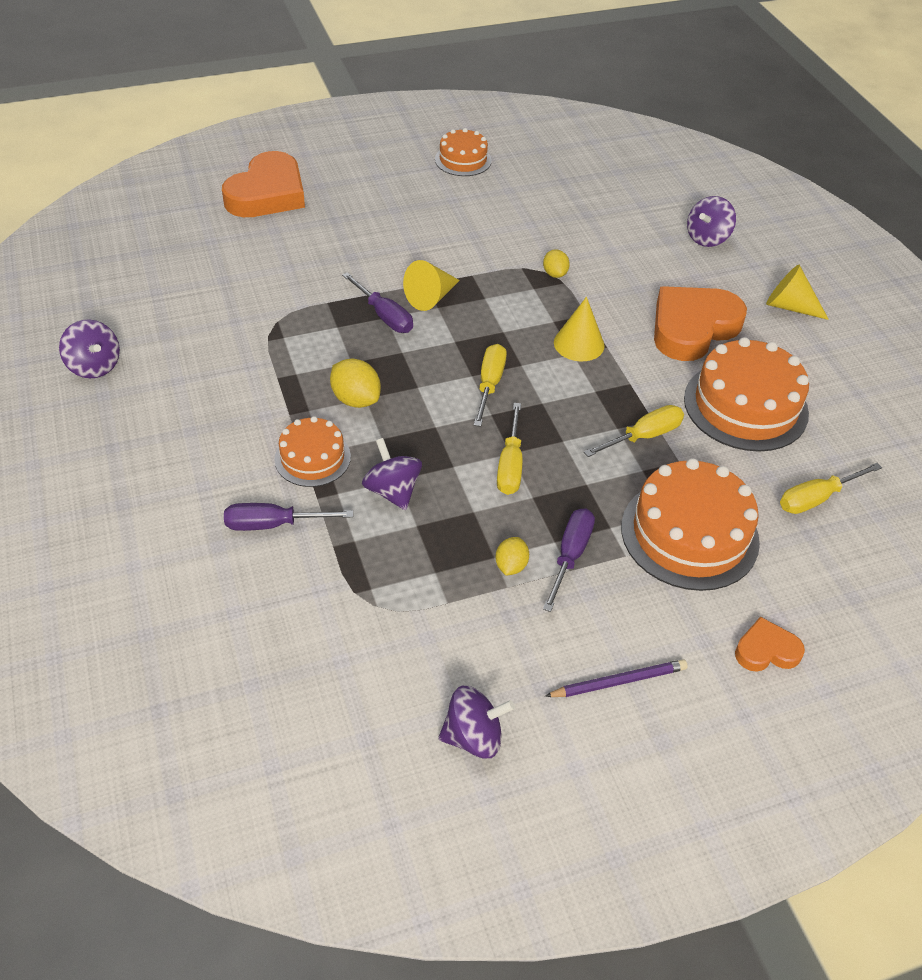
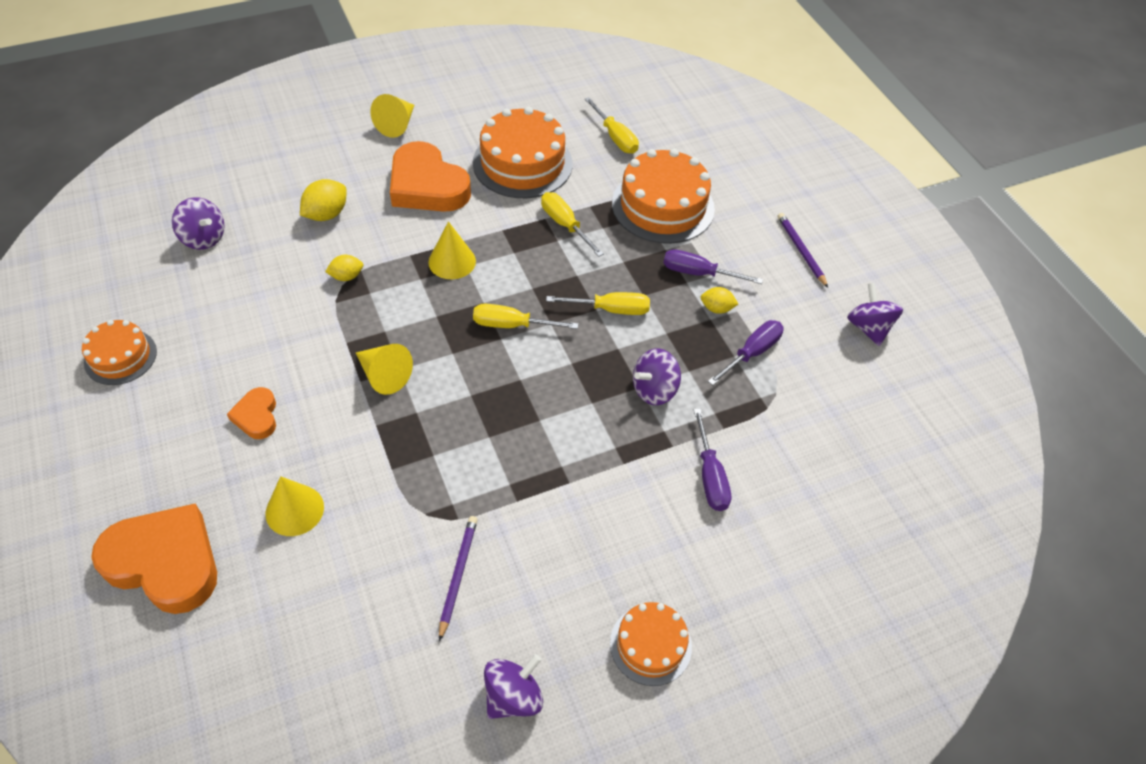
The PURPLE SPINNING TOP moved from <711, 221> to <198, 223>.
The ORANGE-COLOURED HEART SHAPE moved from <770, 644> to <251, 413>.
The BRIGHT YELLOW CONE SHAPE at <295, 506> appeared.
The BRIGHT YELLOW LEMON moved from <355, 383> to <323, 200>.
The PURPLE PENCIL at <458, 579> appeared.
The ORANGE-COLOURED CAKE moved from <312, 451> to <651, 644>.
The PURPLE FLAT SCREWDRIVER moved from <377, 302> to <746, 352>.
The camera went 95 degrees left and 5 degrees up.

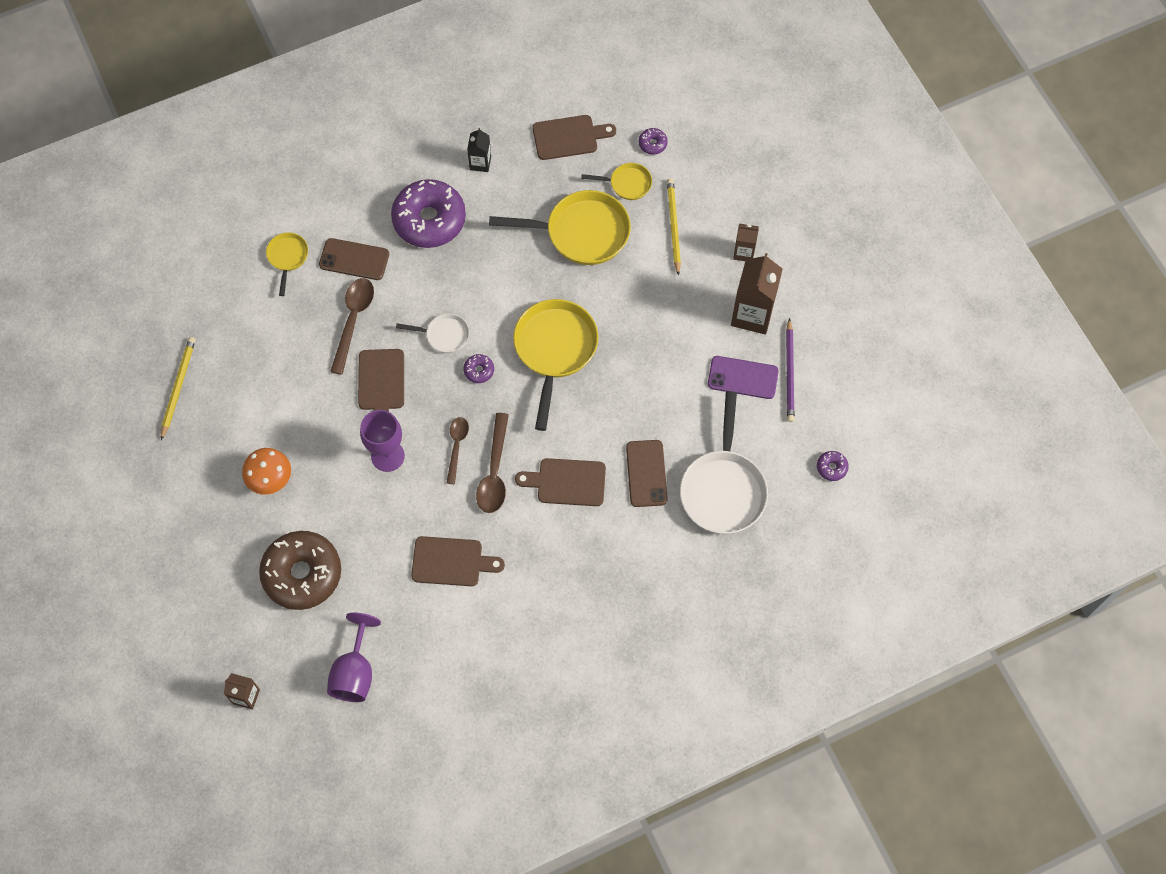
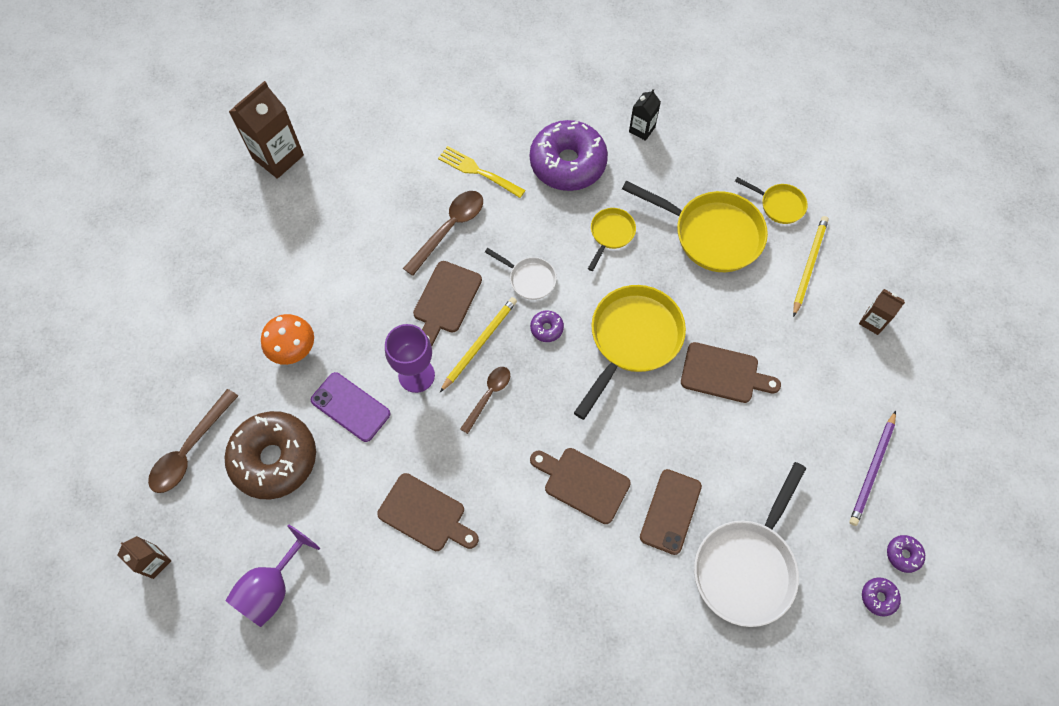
The DARK BROWN TEASPOON moved from <492, 463> to <193, 441>.
The DARK BROWN CARTON moved from <757, 294> to <266, 130>.
The PURPLE PHONE moved from <743, 377> to <350, 407>.
The DARK BROWN PHONE at <354, 259> was replaced by the BRIGHT YELLOW FORK at <482, 172>.
The BRIGHT YELLOW PENCIL moved from <178, 388> to <478, 344>.
The BRIGHT YELLOW PAN moved from <287, 264> to <612, 239>.
The DARK BROWN CUTTING BOARD moved from <574, 137> to <731, 372>.
The PURPLE DOUGHNUT moved from <653, 141> to <906, 554>.
The camera went 25 degrees right and 0 degrees up.

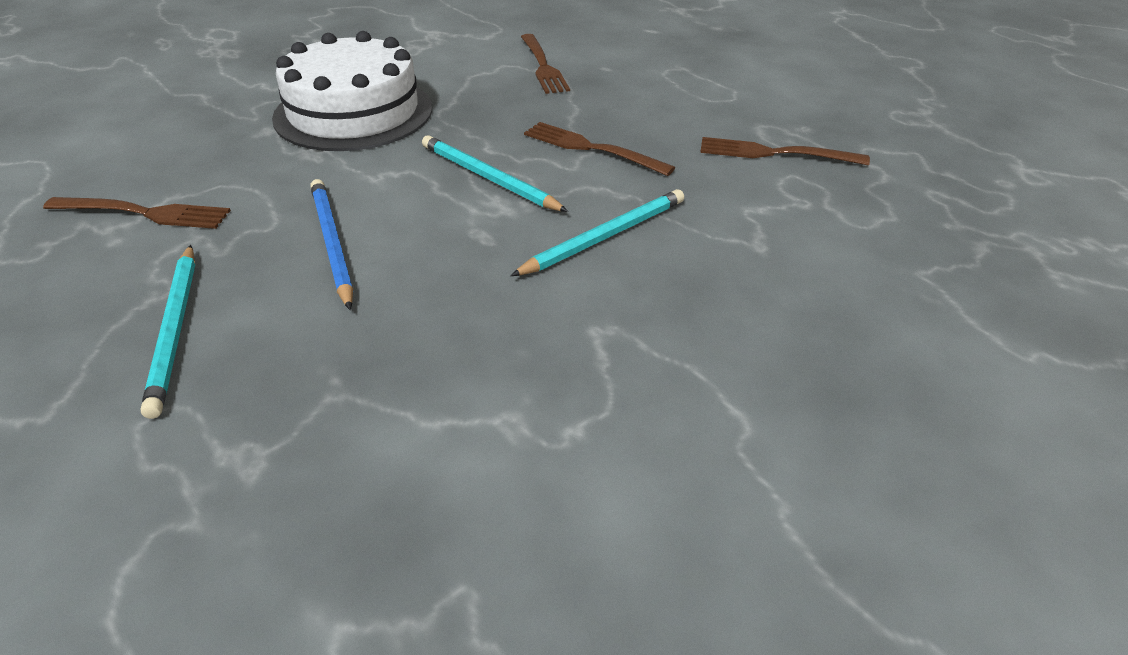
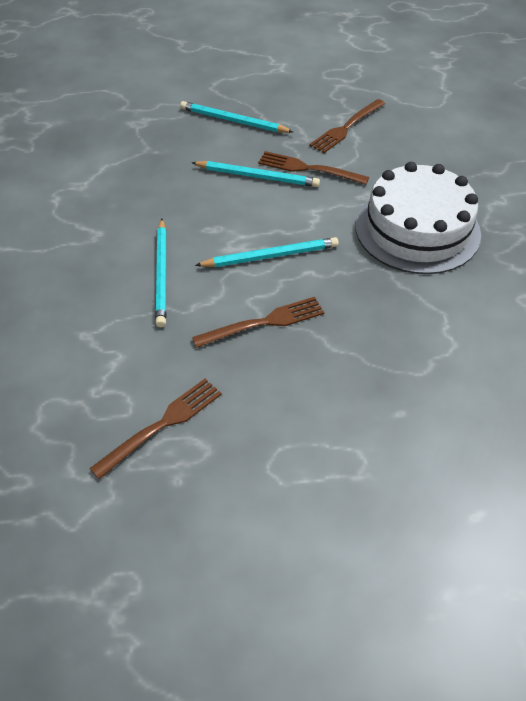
The BLUE PENCIL at <331, 244> became the TEAL PENCIL at <256, 174>.
The DARK BROWN FORK moved from <545, 64> to <313, 168>.
The camera went 125 degrees right and 10 degrees up.

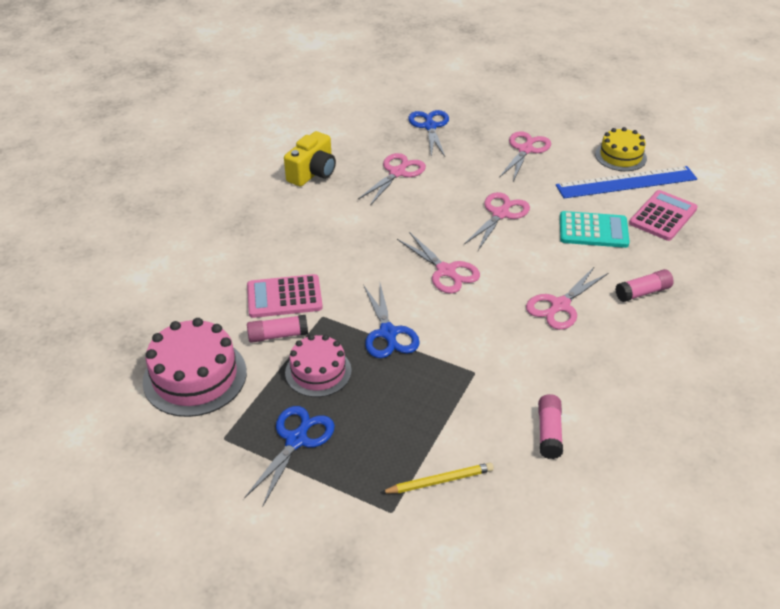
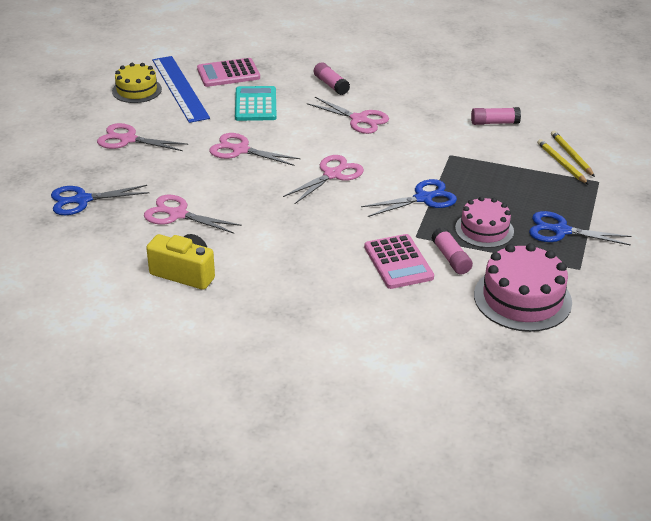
The ROSY ADDING MACHINE at <663, 215> turned 45 degrees counterclockwise.
The BRIGHT YELLOW PENCIL at <573, 154> appeared.
The camera went 100 degrees left and 5 degrees down.

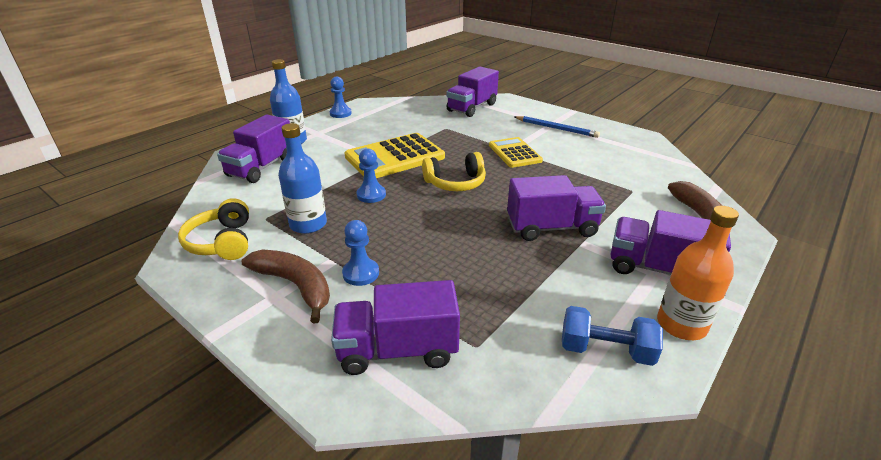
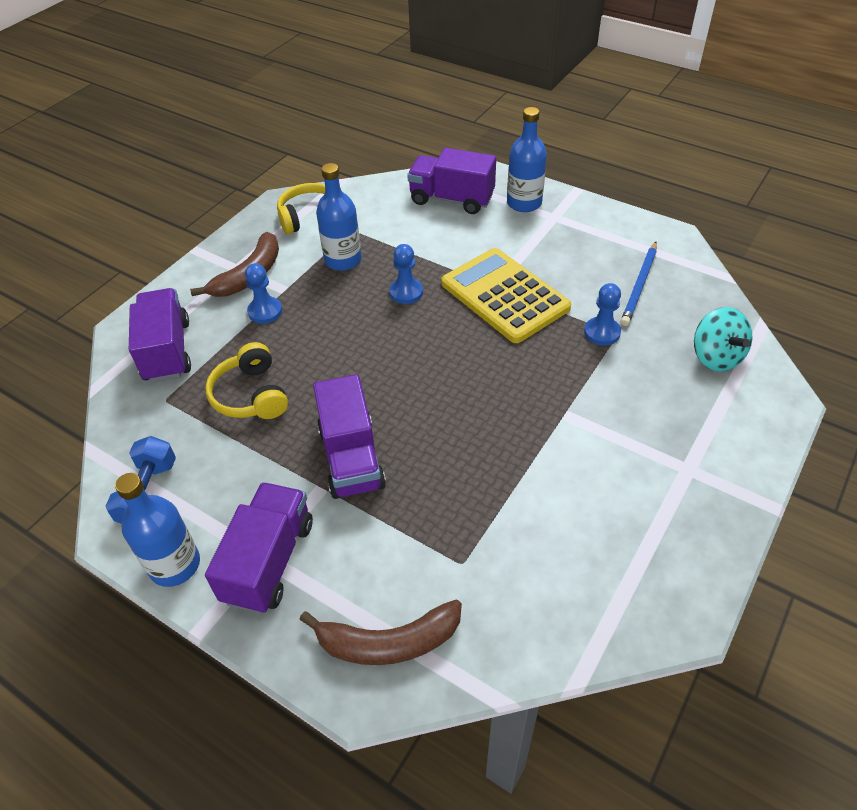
The ORANGE-COLOURED BOTTLE at <698, 273> became the BLUE BOTTLE at <157, 530>.
The BRIGHT YELLOW OVER-EAR HEADPHONES moved from <454, 171> to <246, 380>.
The BLUE CHESS PAWN moved from <341, 97> to <602, 314>.
The BLUE PENCIL moved from <557, 127> to <639, 284>.
The PURPLE LORRY at <473, 92> was replaced by the TEAL SPINNING TOP at <723, 339>.
The BRIGHT YELLOW ADDING MACHINE at <516, 152> disappeared.
The camera went 85 degrees right and 15 degrees up.

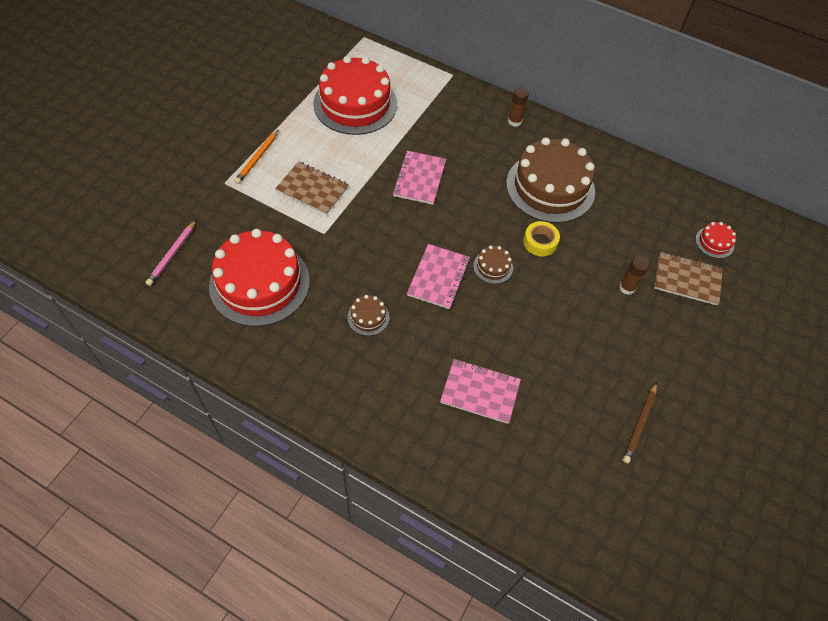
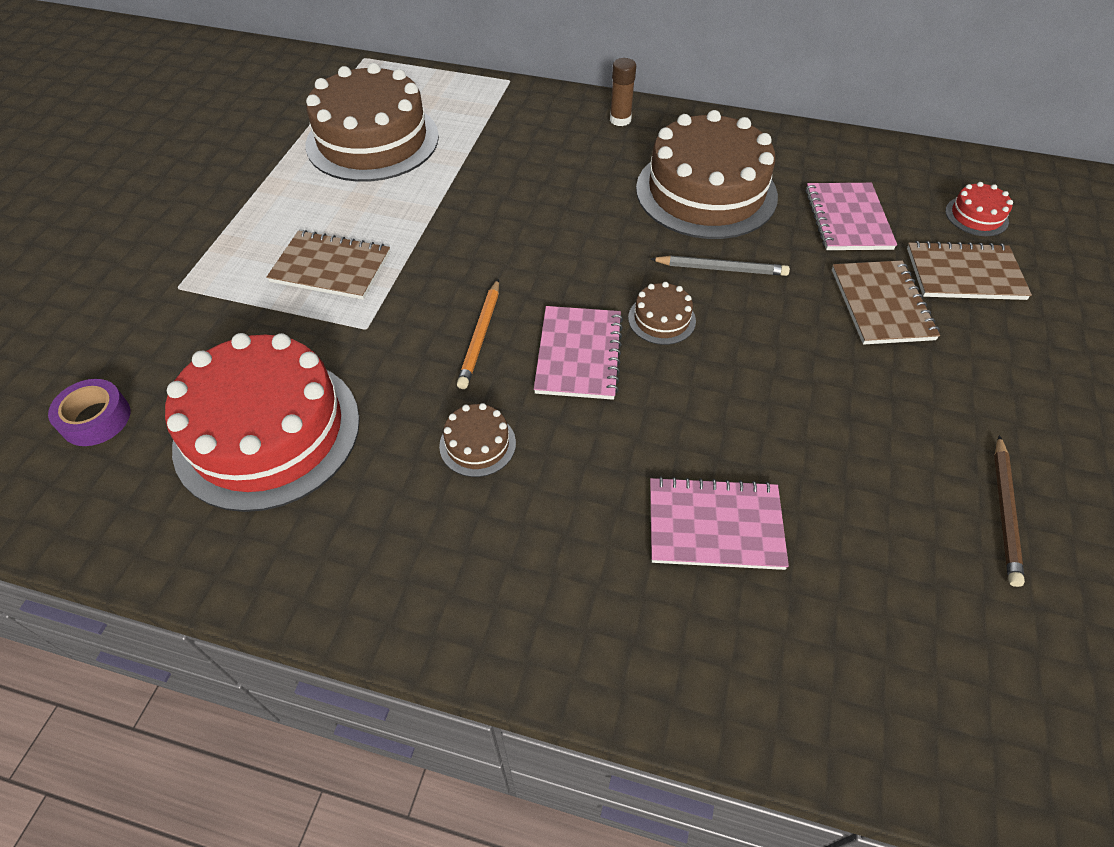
The ROSY PENCIL at <171, 252> was replaced by the PURPLE STICKY TAPE at <89, 412>.
The RED CAKE at <355, 95> became the DARK BROWN CAKE at <372, 122>.
The ORANGE-COLOURED PENCIL moved from <256, 156> to <478, 334>.
The BRIGHT YELLOW STICKY TAPE at <541, 239> was replaced by the ASH-GREY PENCIL at <720, 265>.
The ROSY NOTEPAD moved from <419, 178> to <851, 216>.
The DARK BROWN STICK OF GLUE at <634, 275> was replaced by the DARK BROWN NOTEPAD at <886, 302>.
The camera went 10 degrees left and 5 degrees down.

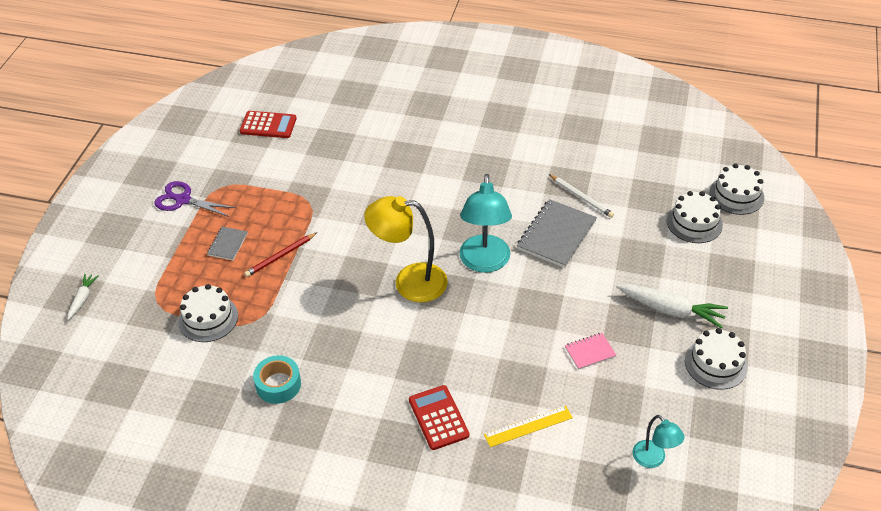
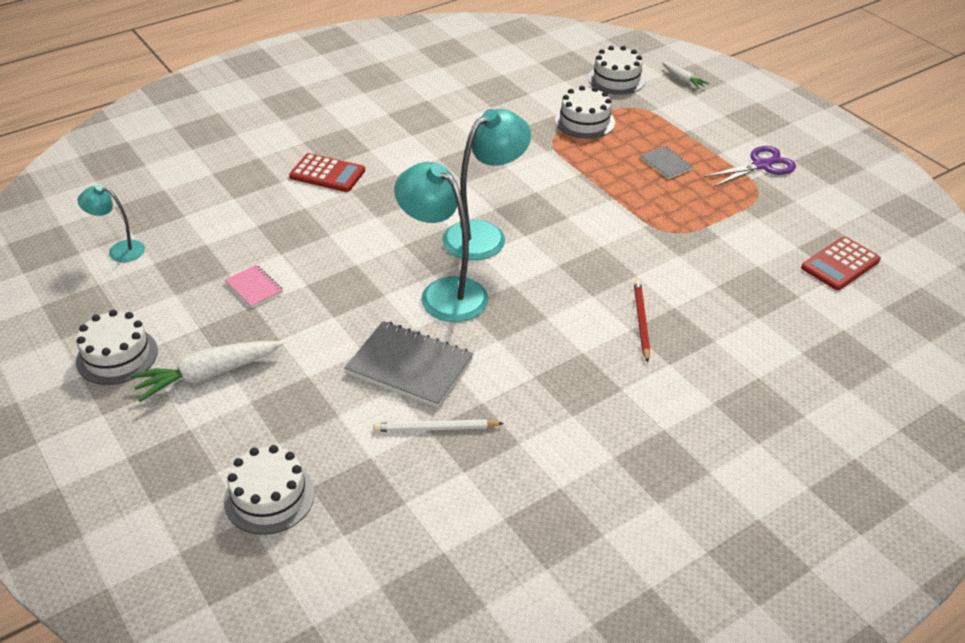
The ROSY NOTEPAD at <590, 351> turned 60 degrees counterclockwise.
The ASH-GREY NOTEPAD at <557, 233> turned 45 degrees counterclockwise.
The BRIGHT YELLOW READING LAMP at <406, 249> became the TEAL READING LAMP at <486, 184>.
The PURE WHITE CAKE moved from <736, 189> to <616, 70>.
The RED PENCIL moved from <281, 254> to <642, 321>.
The TEAL STICKY TAPE at <277, 379> disappeared.
The BRIGHT YELLOW STRAIGHTEDGE at <528, 426> disappeared.
The camera went 130 degrees right and 5 degrees down.

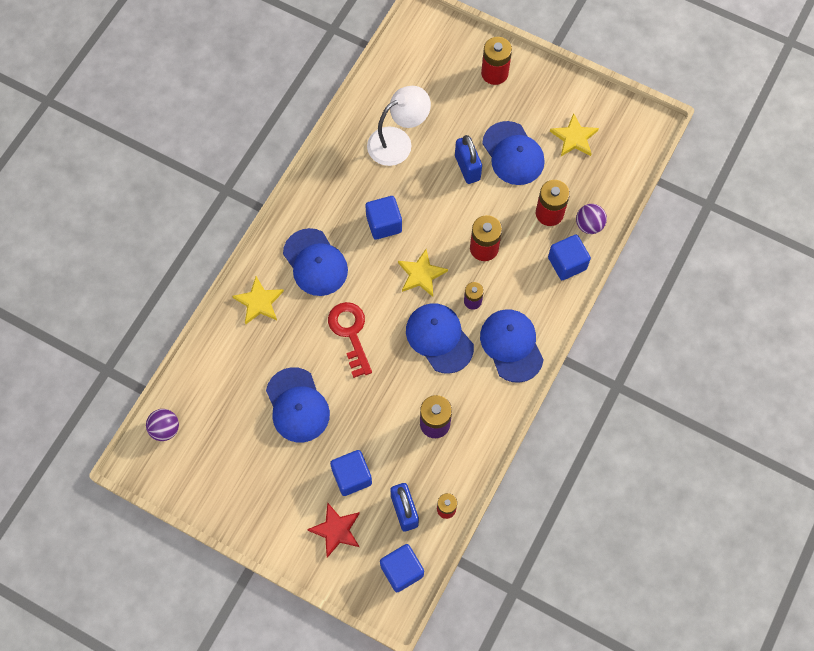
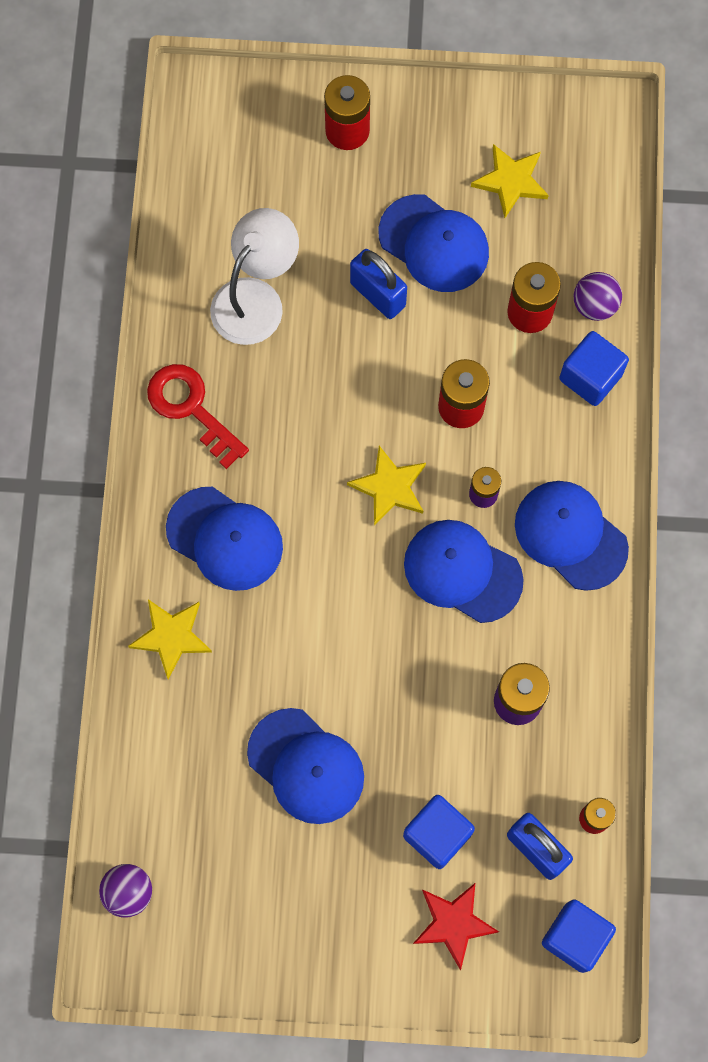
The RED DOOR KEY moved from <350, 340> to <198, 416>.
The BLUE SOLID CUBE at <383, 218> disappeared.
The camera went 25 degrees left and 5 degrees up.

